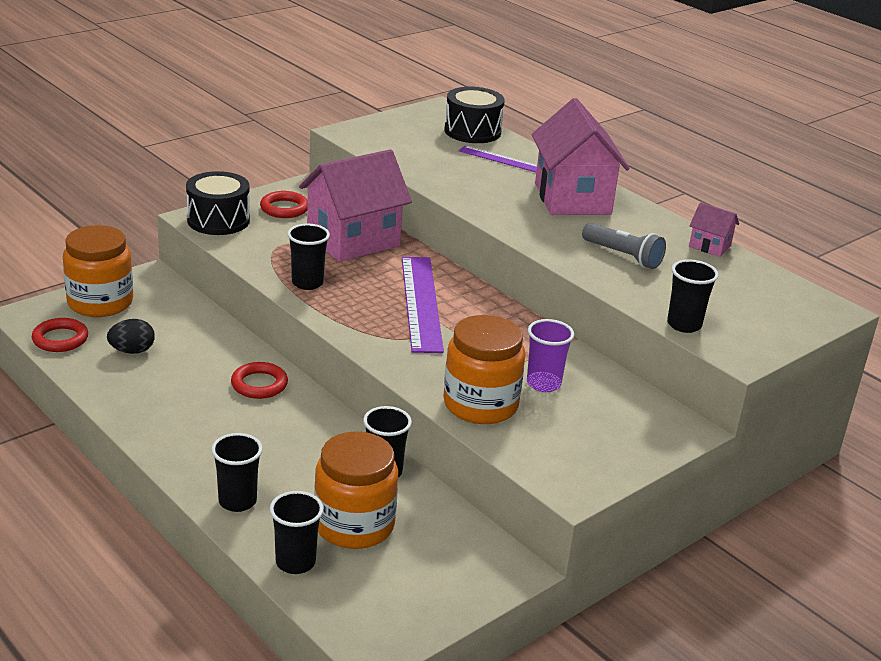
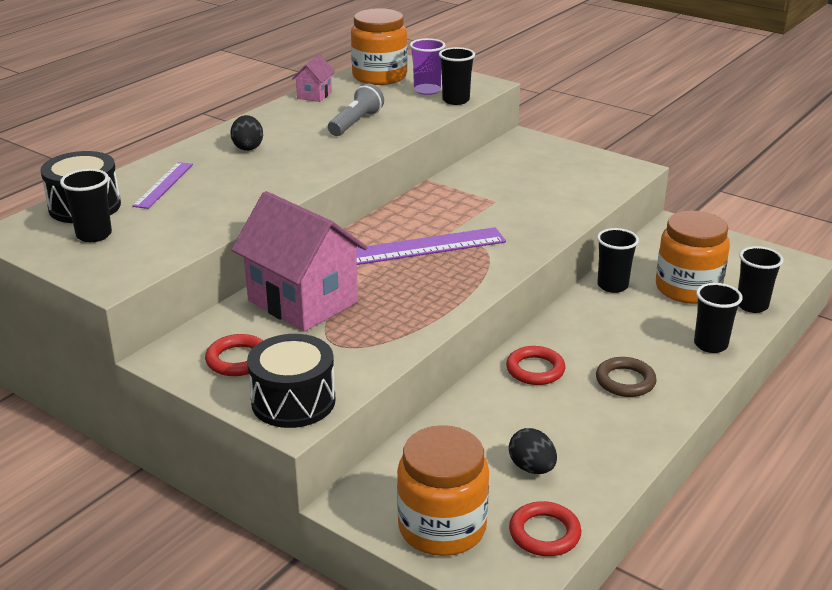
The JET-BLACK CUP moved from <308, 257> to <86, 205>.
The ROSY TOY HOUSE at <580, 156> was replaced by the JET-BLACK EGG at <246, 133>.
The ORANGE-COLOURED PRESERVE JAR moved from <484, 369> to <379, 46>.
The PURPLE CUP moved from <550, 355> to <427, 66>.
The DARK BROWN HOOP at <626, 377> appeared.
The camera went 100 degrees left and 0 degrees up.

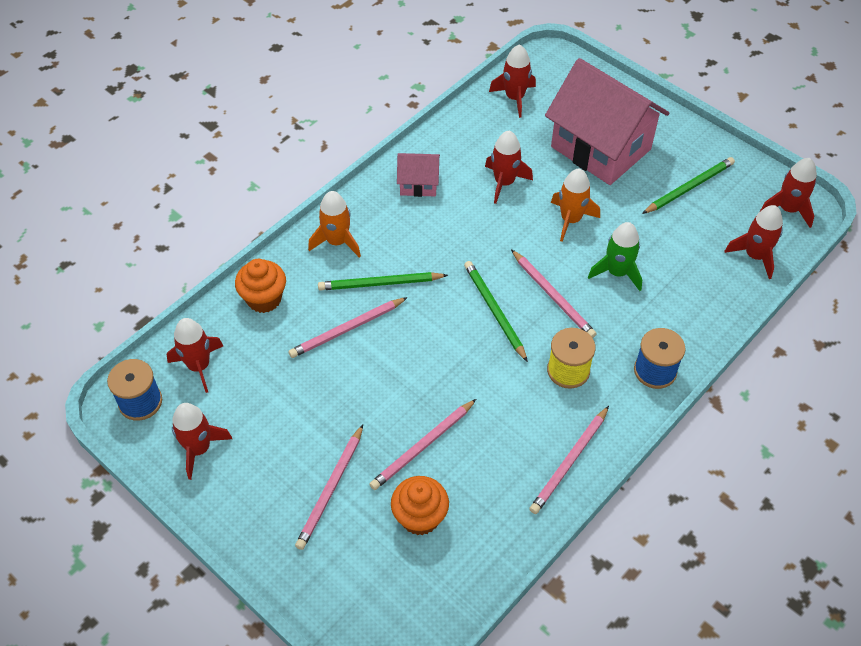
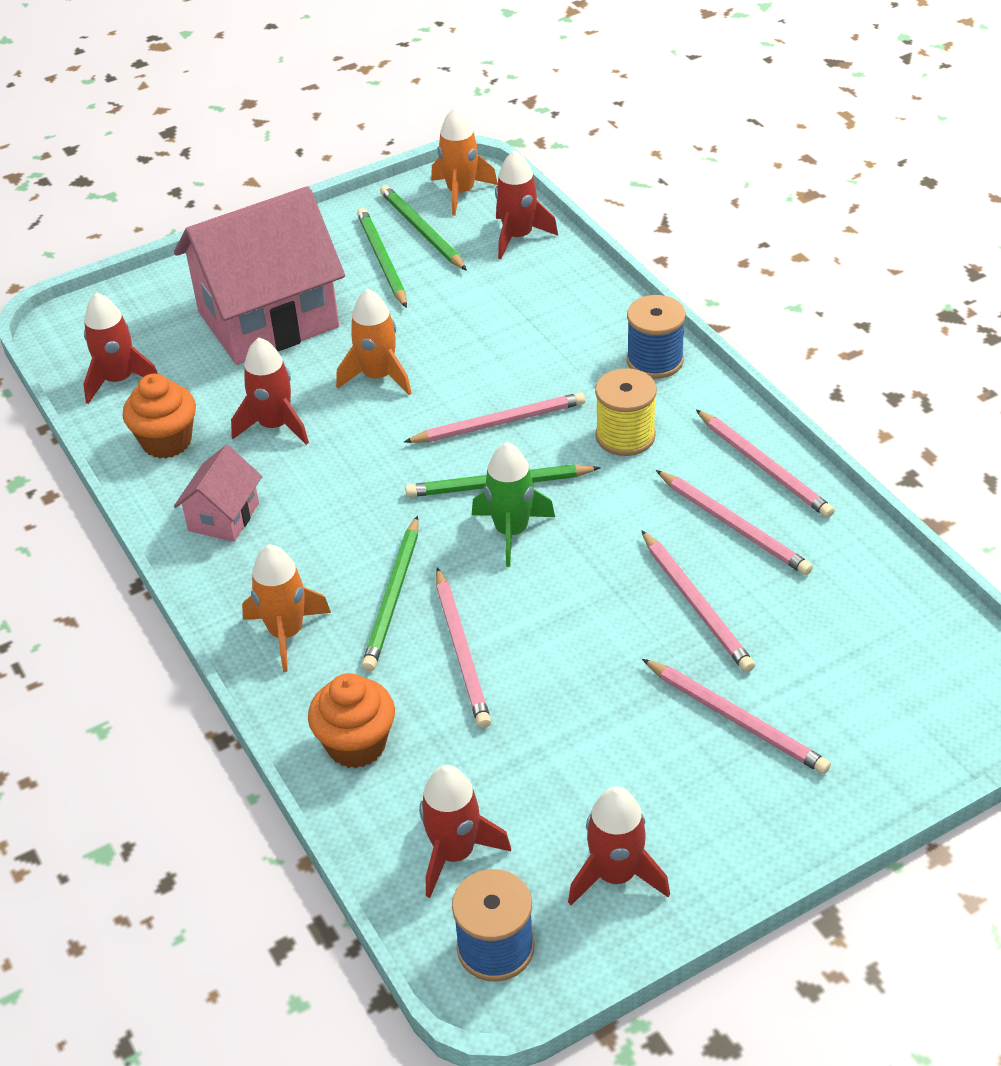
The ORANGE-COLOURED MUFFIN moved from <420, 505> to <159, 416>.
The LEAF-GREEN PENCIL at <423, 228> appeared.
The RED TOY ROCKET at <788, 193> became the ORANGE-COLOURED TOY ROCKET at <464, 161>.
The LEAF-GREEN TOY ROCKET moved from <615, 256> to <513, 504>.
The ROSY PENCIL at <734, 522> appeared.
The camera went 70 degrees left and 10 degrees down.

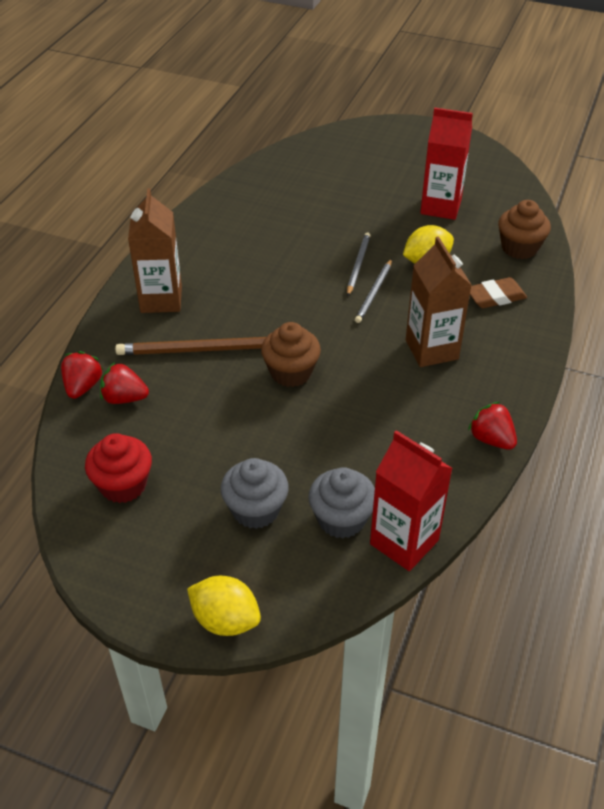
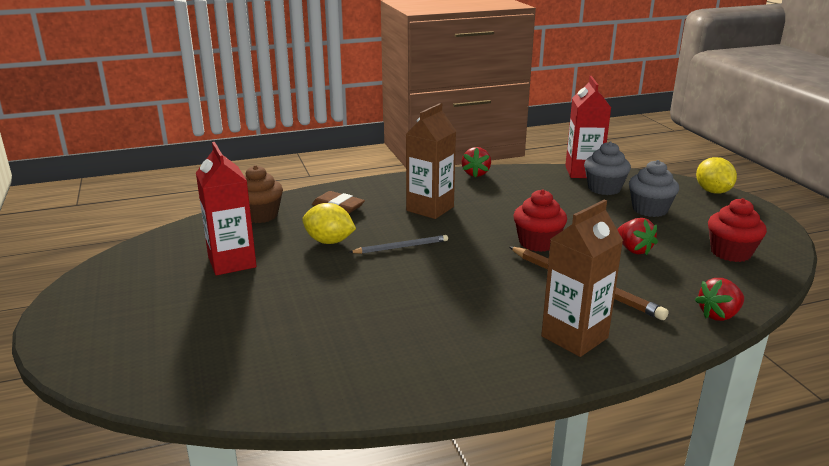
The DARK BROWN MUFFIN at <291, 354> became the RED MUFFIN at <540, 220>.
The RED BERRY moved from <124, 383> to <637, 236>.
The ASH-GREY PENCIL at <359, 264> disappeared.
The camera went 130 degrees left and 20 degrees down.

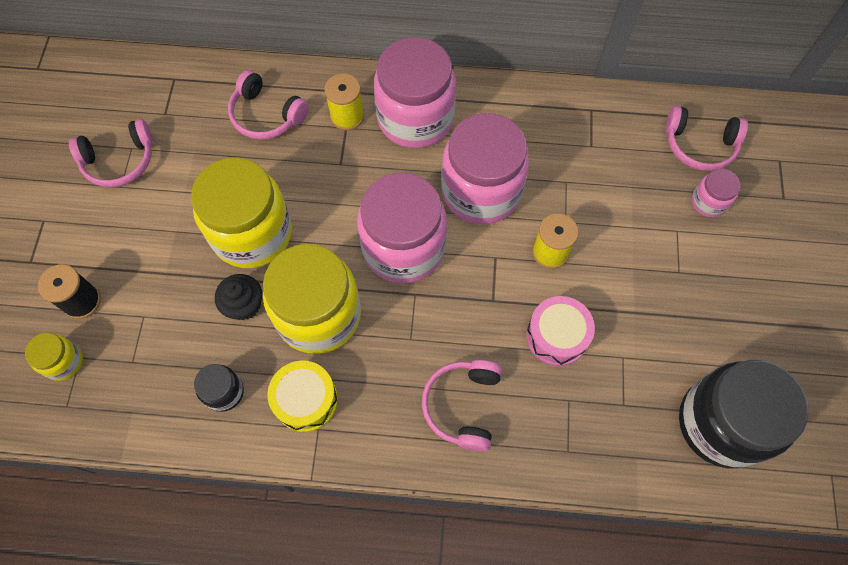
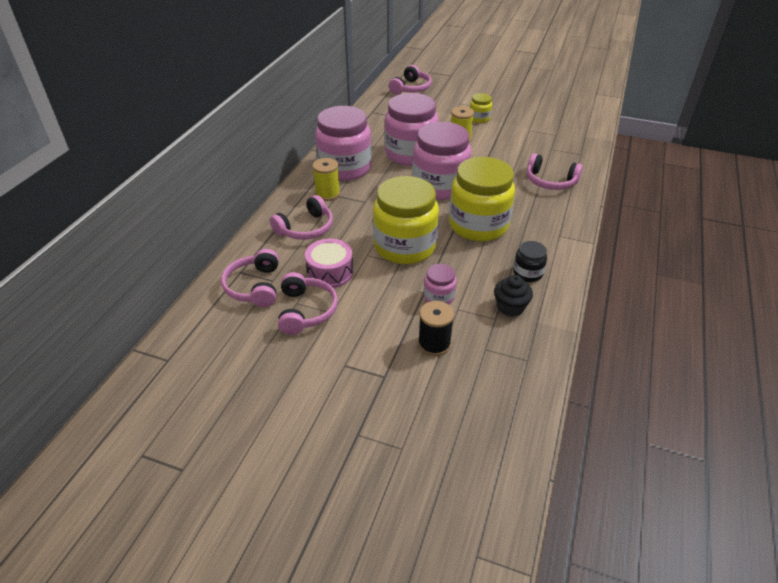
The ROSY OVER-EAR HEADPHONES at <250, 278> appeared.
The ROSY DRUM moved from <560, 331> to <329, 263>.
The ROSY PRESERVE JAR moved from <716, 193> to <440, 284>.
The BRIGHT YELLOW PRESERVE JAR moved from <54, 357> to <481, 108>.
The JET-BLACK MUFFIN moved from <238, 297> to <513, 295>.
The BRIGHT YELLOW DRUM at <302, 396> disappeared.
The JET-BLACK PRESERVE JAR at <744, 414> disappeared.
The camera went 75 degrees left and 25 degrees down.

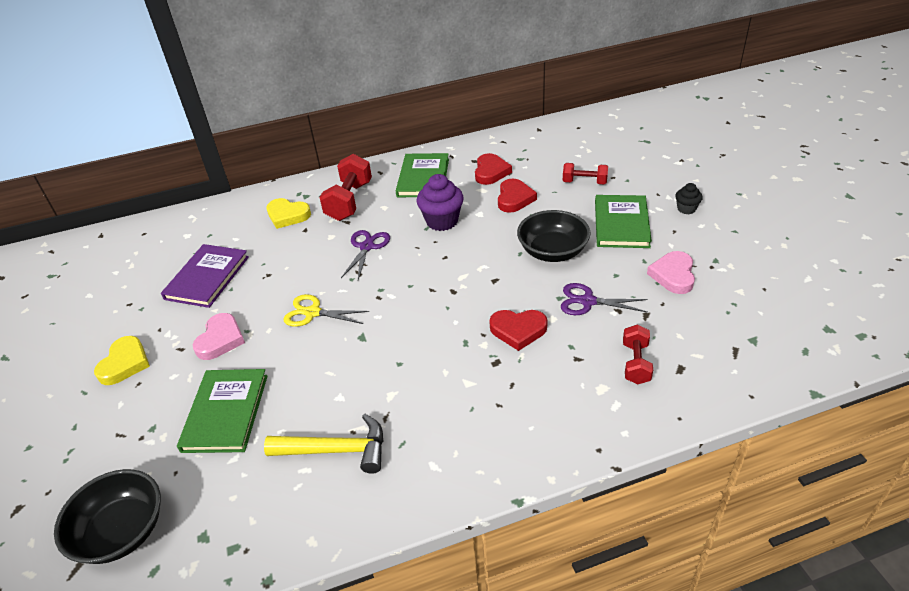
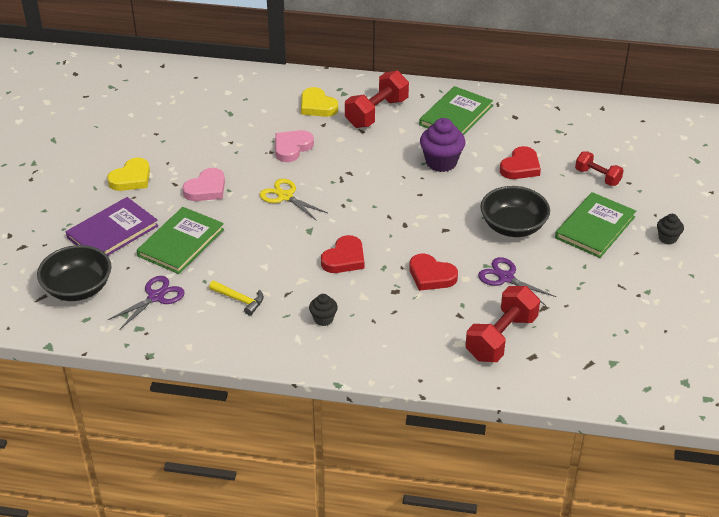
The PURPLE BOOK moved from <205, 276> to <112, 226>.
The PURPLE SCISSORS moved from <365, 255> to <146, 303>.
The BRIGHT YELLOW CARPENTER'S HAMMER at <323, 444> changed to 0.62 times the size.
The ROSY HEART SHAPE moved from <671, 272> to <294, 146>.
The JET-BLACK MUFFIN at <323, 310> appeared.
The RED HEART SHAPE moved from <493, 169> to <342, 254>.
The RED HAND WEIGHT at <638, 354> changed to 1.66 times the size.
The camera went 25 degrees right and 0 degrees up.

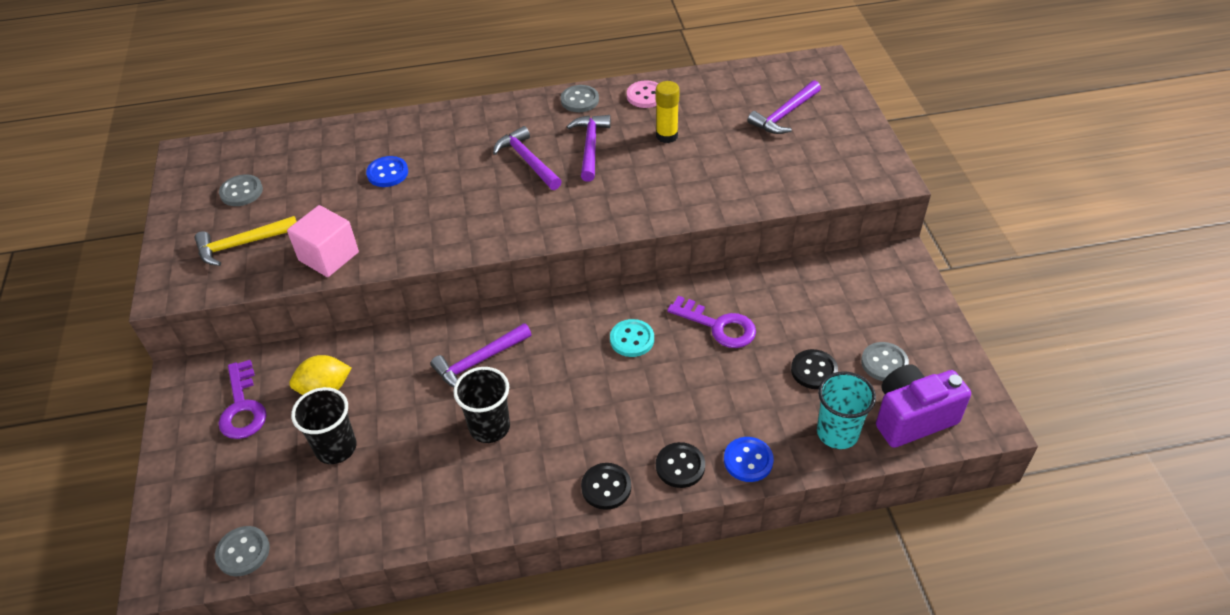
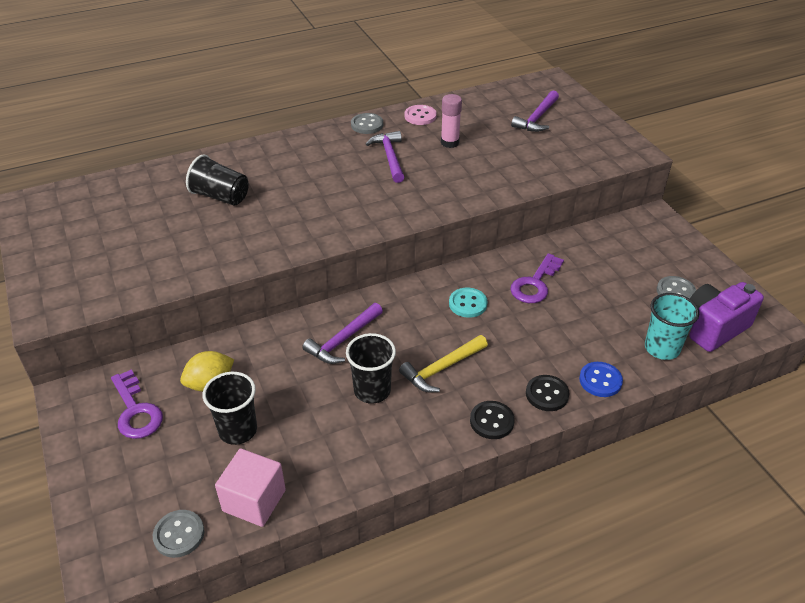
The BLUE BUTTON at <387, 171> was replaced by the JET-BLACK CUP at <217, 180>.
The ROSY SOLID CUBE moved from <323, 241> to <250, 488>.
The BRIGHT YELLOW CARPENTER'S HAMMER moved from <245, 241> to <443, 363>.
The BRIGHT YELLOW STICK OF GLUE at <668, 112> became the ROSY STICK OF GLUE at <451, 121>.
The PURPLE DOOR KEY at <711, 322> turned 105 degrees clockwise.
The ASH-GREY BUTTON at <241, 190> disappeared.
The PURPLE CARPENTER'S HAMMER at <527, 158> disappeared.
The JET-BLACK BUTTON at <814, 369> disappeared.
The camera went 15 degrees left and 5 degrees down.

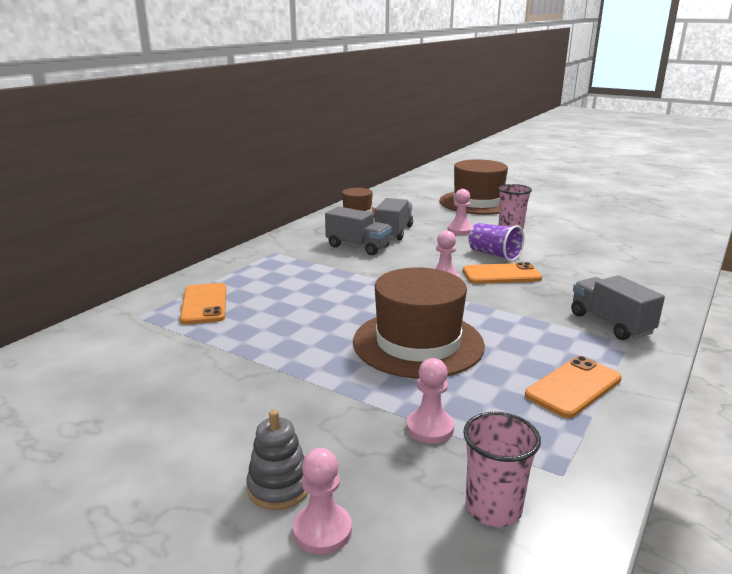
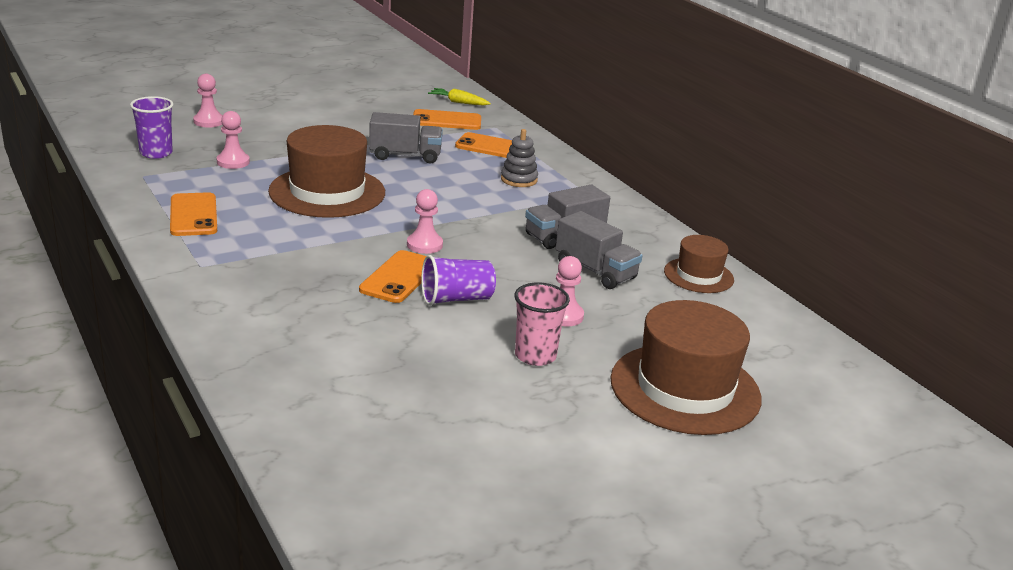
The ROSY CUP at <502, 469> became the PURPLE CUP at <151, 127>.
The ASH-GREY LORRY moved from <618, 307> to <406, 138>.
The ORANGE-COLOURED PHONE at <447, 119> appeared.
The BRIGHT YELLOW CARROT at <459, 97> appeared.
The ASH-GREY RING STACKER moved from <277, 460> to <519, 158>.
The camera went 115 degrees right and 5 degrees up.

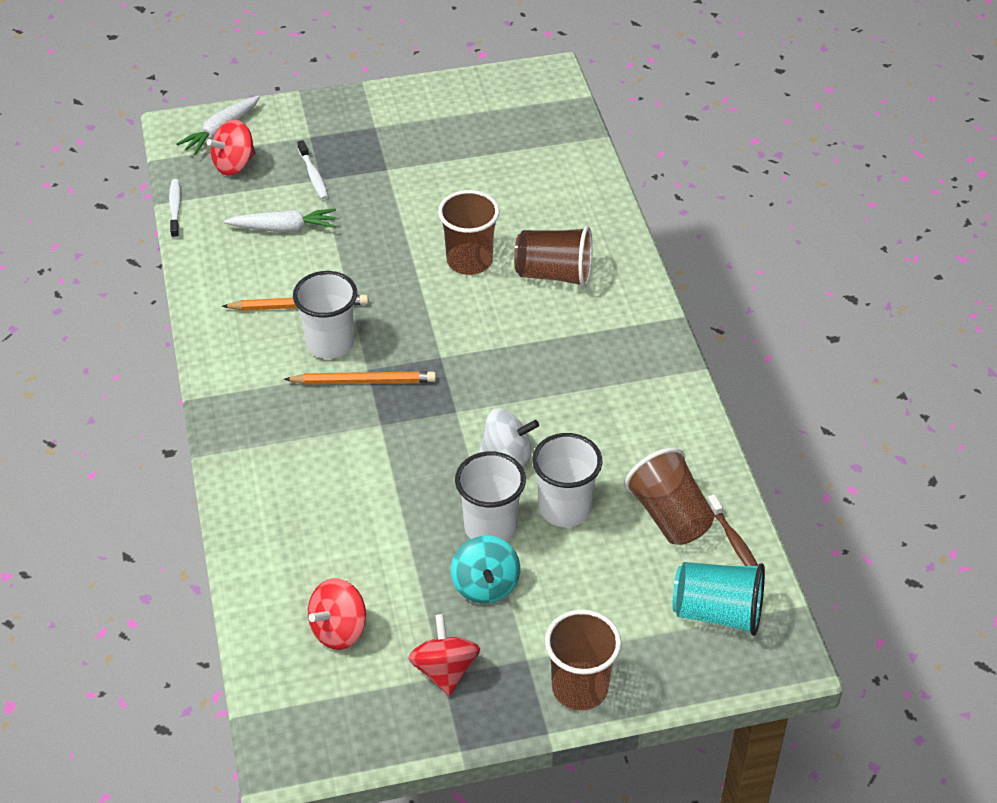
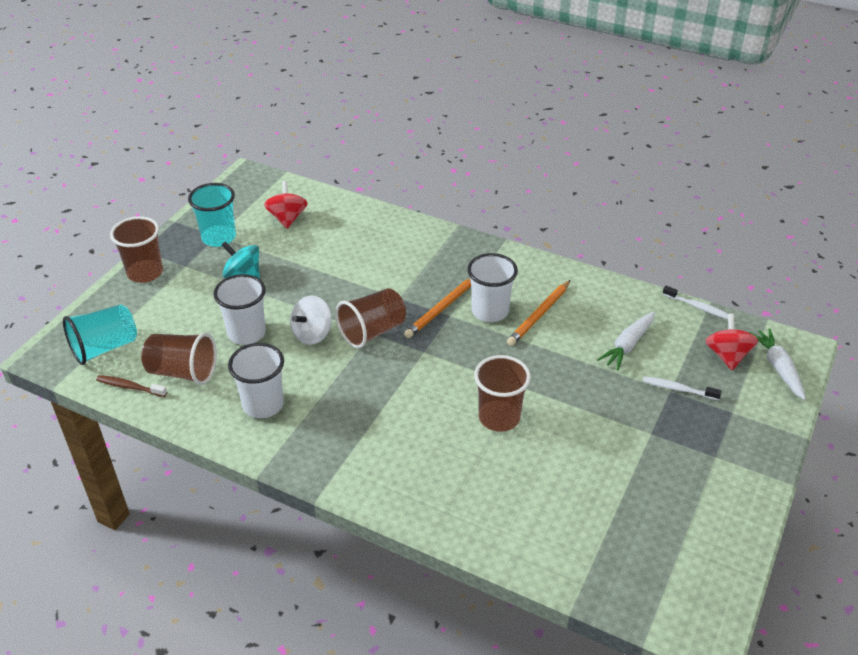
The RED SPINNING TOP at <444, 655> was replaced by the TEAL CUP at <212, 215>.
The PURE WHITE CUP moved from <490, 496> to <256, 380>.
The DARK BROWN CUP moved from <553, 257> to <370, 318>.
The camera went 130 degrees right and 5 degrees down.

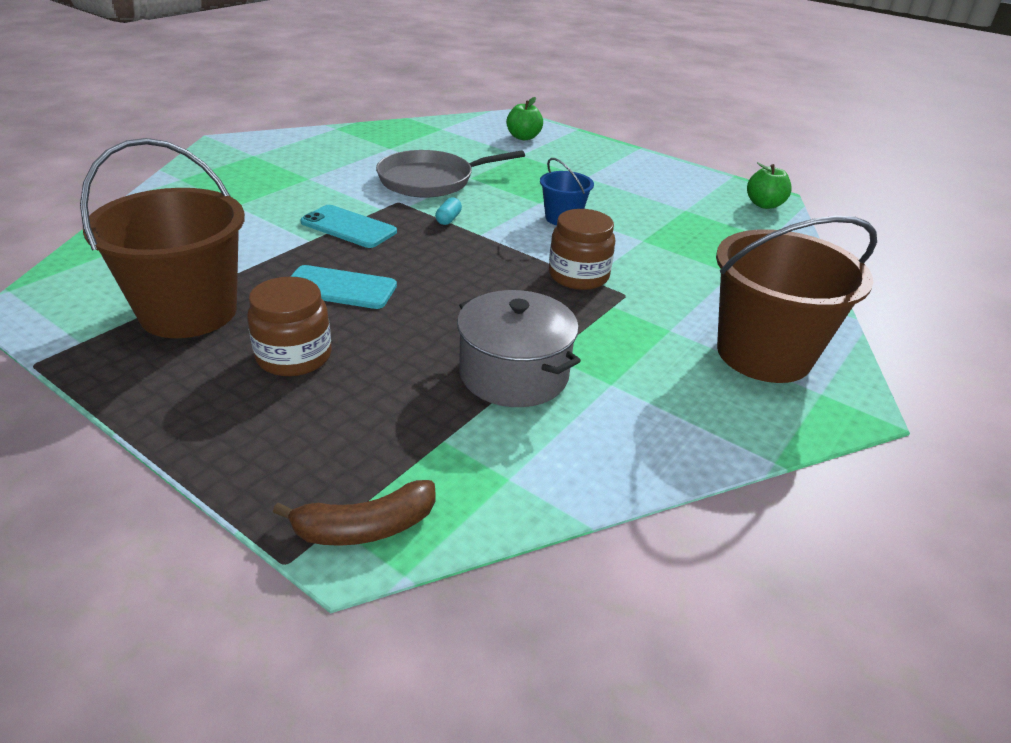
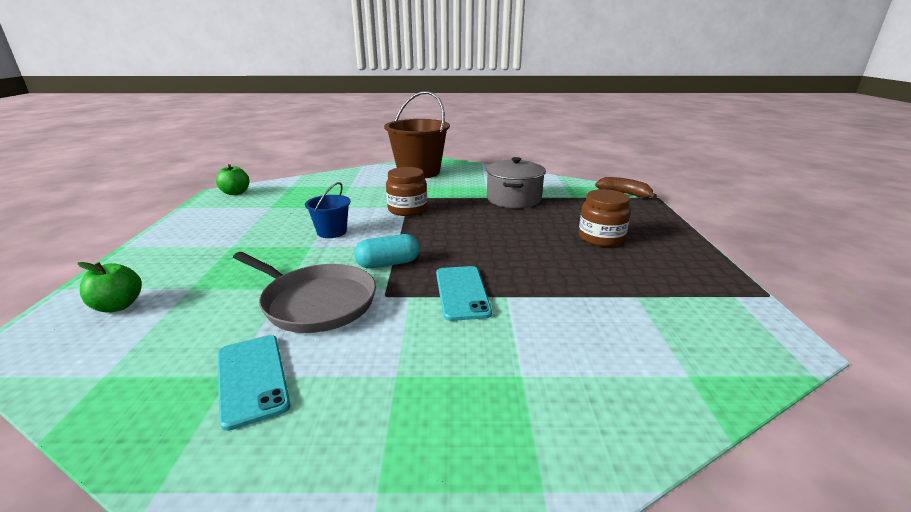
The TEAL PHONE moved from <343, 287> to <254, 383>.
The TEAL CAPSULE at <448, 211> changed to 1.74 times the size.
The DARK BROWN PAIL at <162, 238> disappeared.
The camera went 125 degrees left and 10 degrees down.

